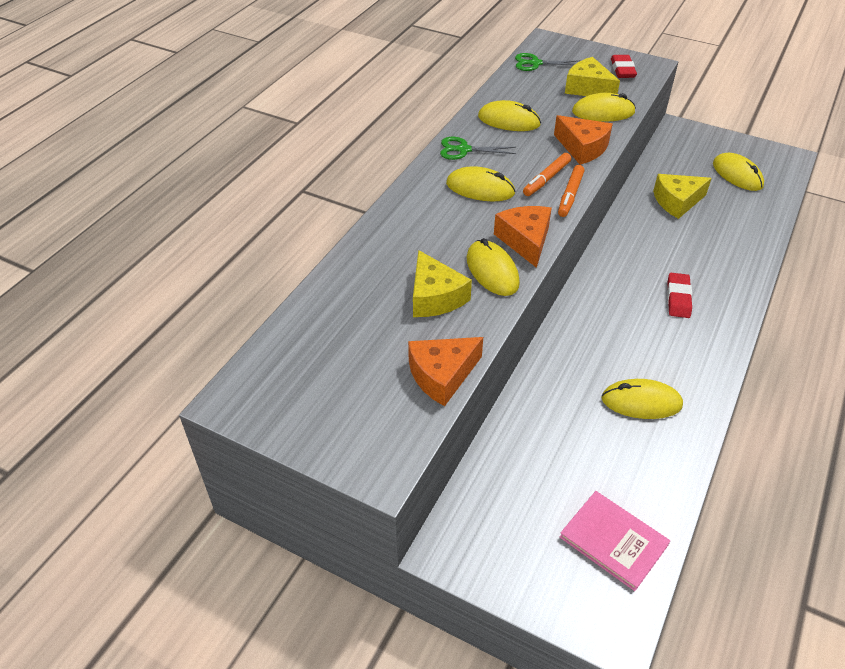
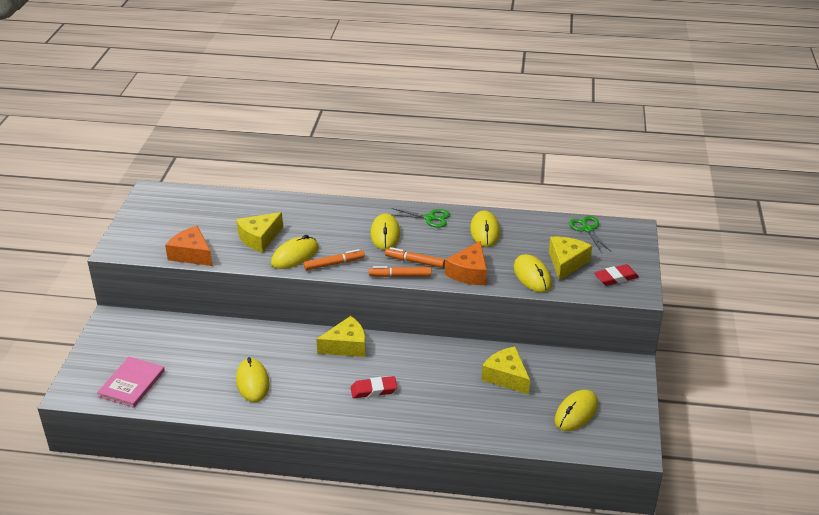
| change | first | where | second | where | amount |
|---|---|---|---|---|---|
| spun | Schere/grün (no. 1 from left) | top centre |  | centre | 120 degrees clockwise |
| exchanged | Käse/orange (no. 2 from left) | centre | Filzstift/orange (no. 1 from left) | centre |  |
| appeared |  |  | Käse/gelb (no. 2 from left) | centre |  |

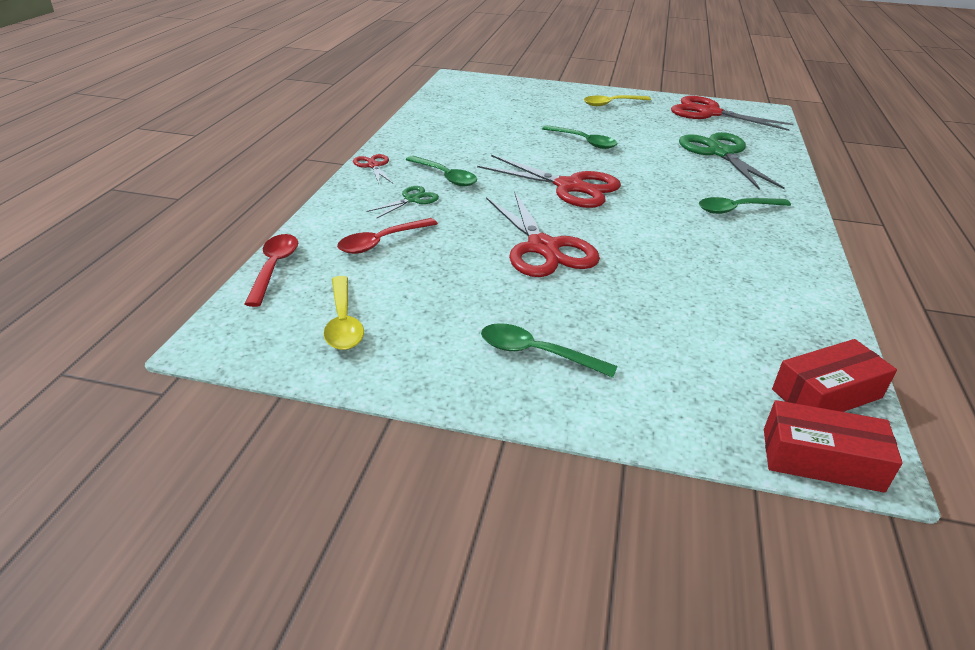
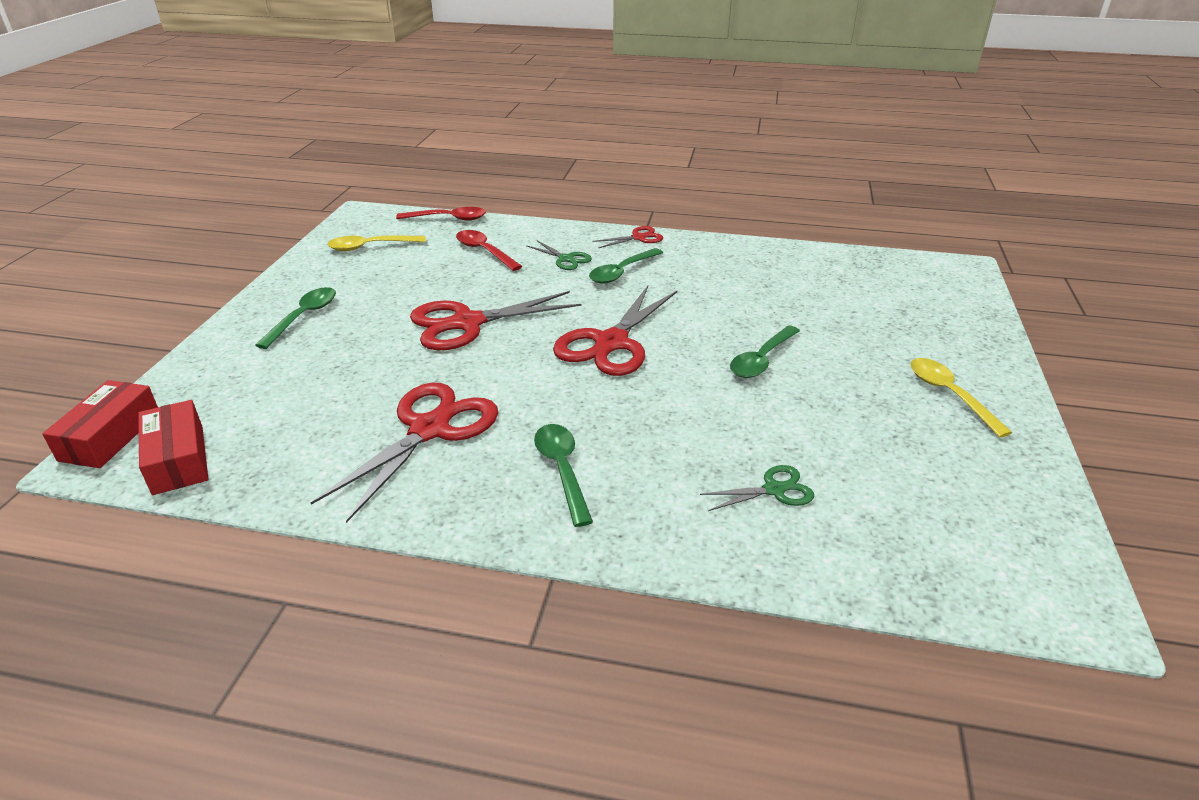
| change | first | where | second | where | amount |
|---|---|---|---|---|---|
| relocated | Schere/rot (no. 4 from left in the first image) | top right | Schere/rot (no. 1 from left) | centre |  |
| size | Schere/grün (no. 2 from left) | top right |  | centre | x0.49 |

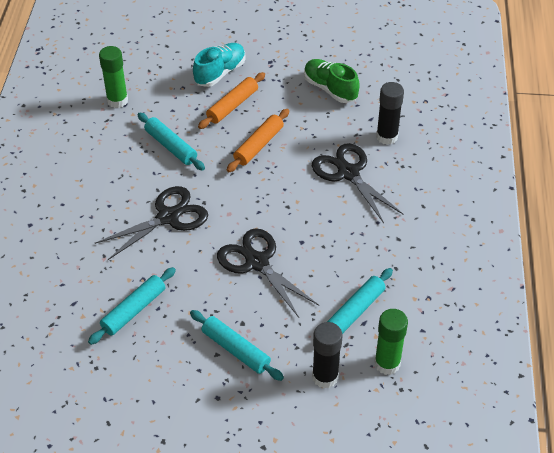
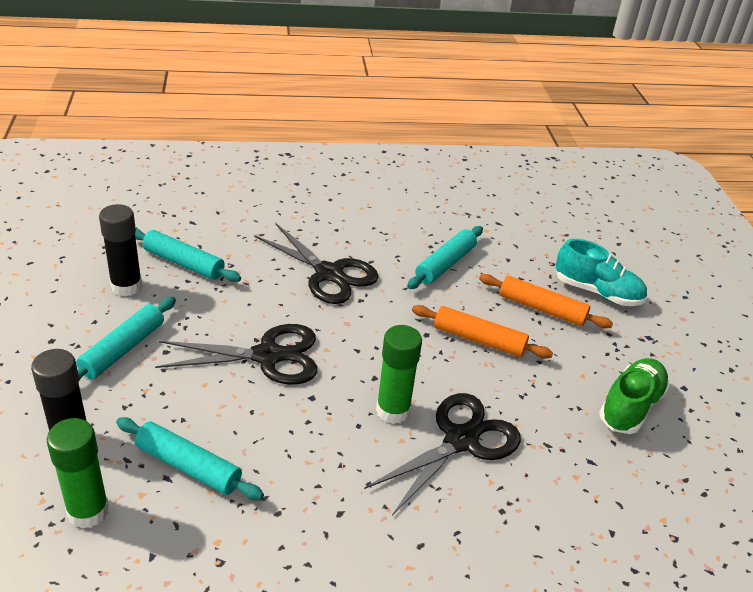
| change | first | where | second | where | amount |
|---|---|---|---|---|---|
| relocated | Klebestift/grün (no. 1 from left in the first image) | top left | Klebestift/grün (no. 2 from left) | centre |  |
| spun | Schere/schwarz (no. 2 from left in the first image) | centre | Schere/schwarz (no. 1 from left) | middle left | 45 degrees clockwise |
| relocated | Klebestift/schwarz (no. 2 from left) | top right |  | middle left |  |

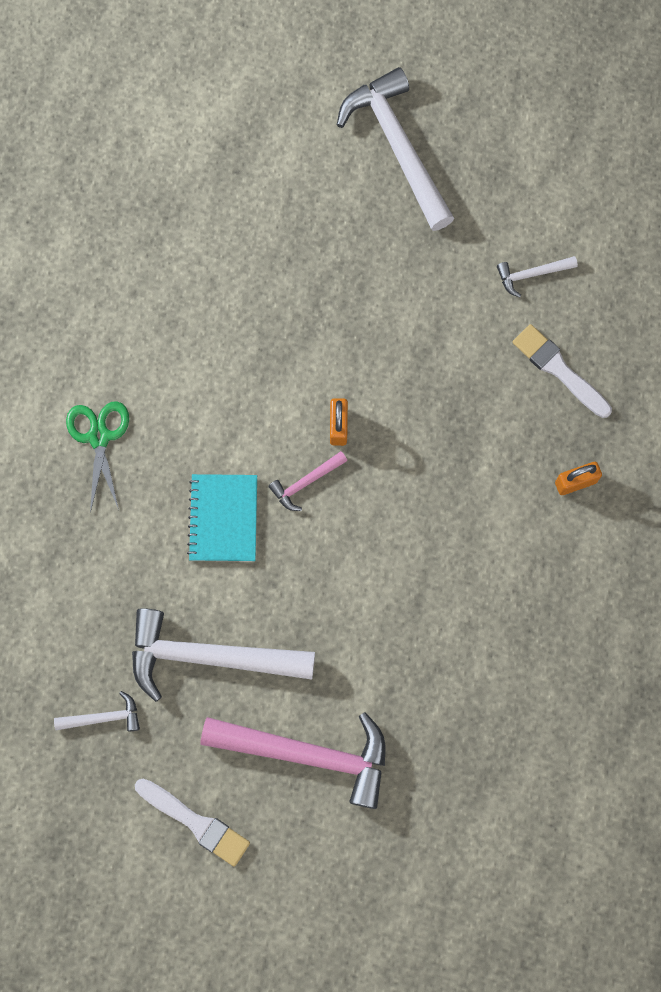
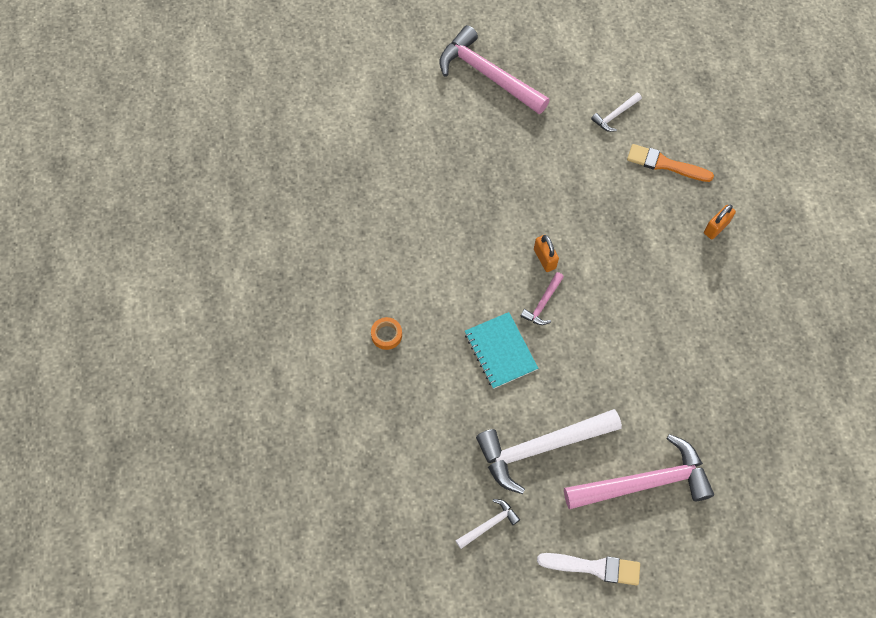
| change | first | where | second | where | amount |
|---|---|---|---|---|---|
| exchanged | Schere/grün | middle left | Klebeband/orange | centre |  |
| colour | Hammer/weiß (no. 3 from left) | top centre | Hammer/rosa (no. 1 from left) | top centre |  |
| colour | Pinsel/weiß (no. 2 from left) | middle right | Pinsel/orange | top right |  |

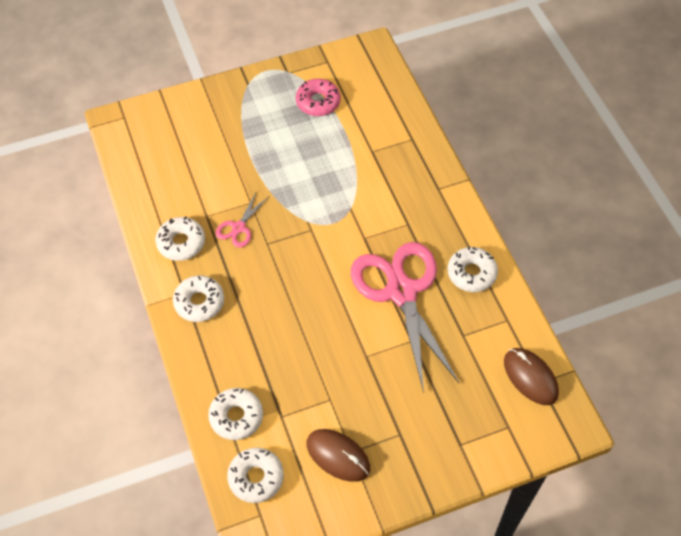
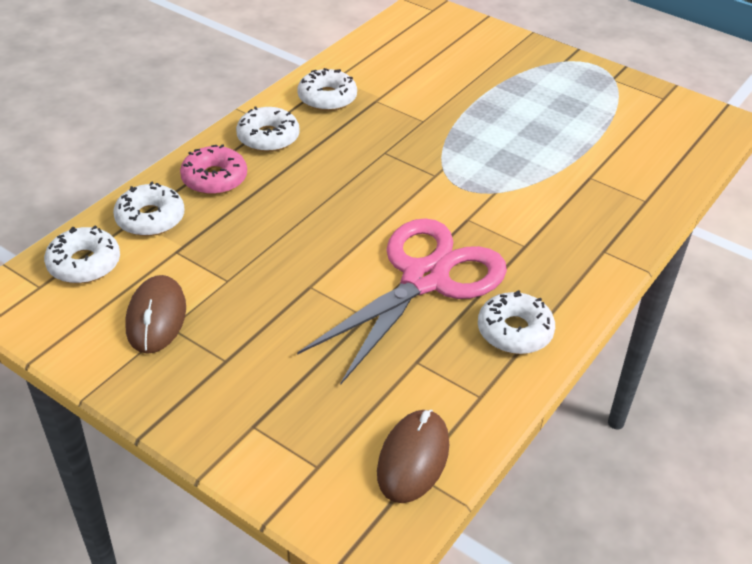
| change | first | where | second | where | amount |
|---|---|---|---|---|---|
| missing | Schere/rosa (no. 1 from left) | centre |  |  |  |
| relocated | Donut/rosa | top centre |  | top left |  |

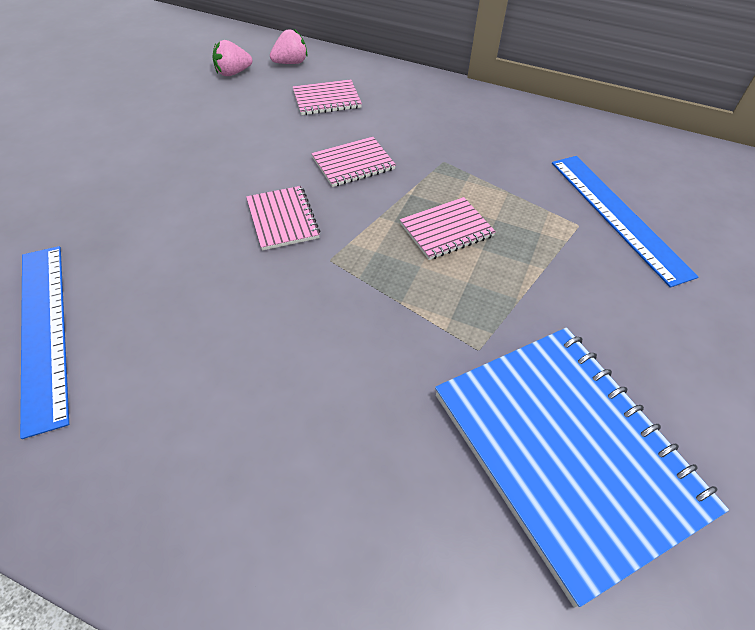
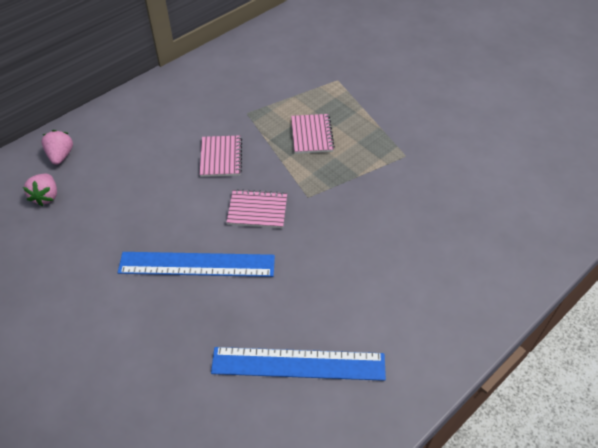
| change | first | where | second | where | amount |
|---|---|---|---|---|---|
| missing | Notizbuch/rosa (no. 2 from left) | top centre |  |  |  |
| missing | Notizbuch/blau | bottom right |  |  |  |
| relocated | Lineal/blau (no. 2 from left in the first image) | middle right | Lineal/blau (no. 1 from left) | middle left |  |

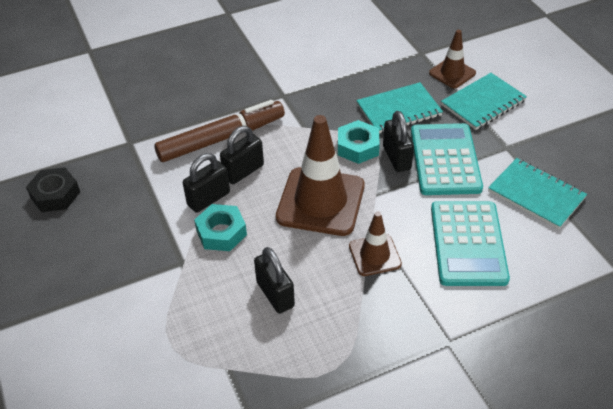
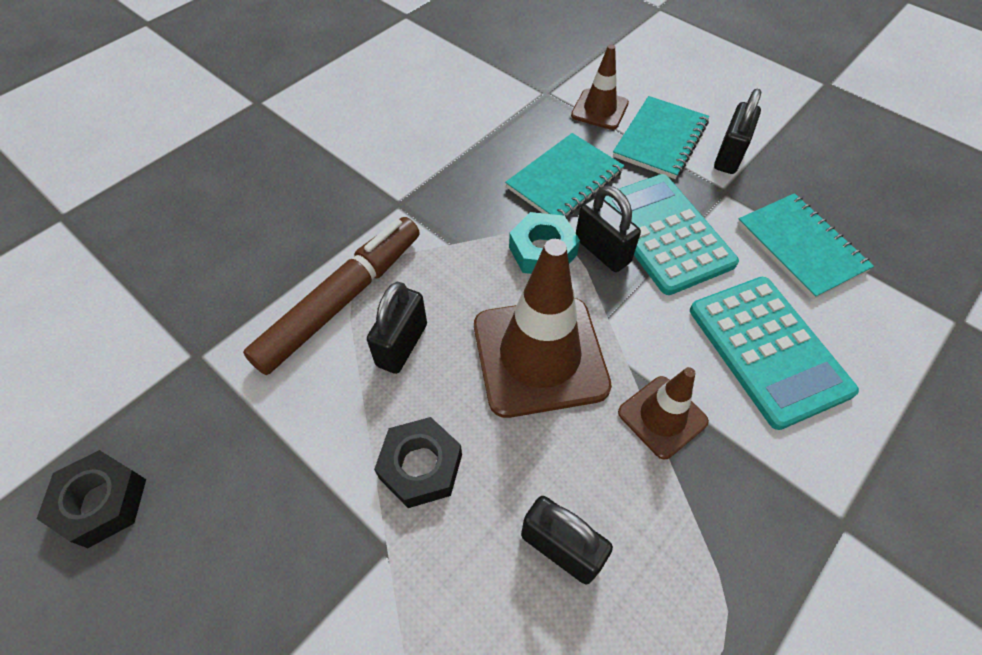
| change | first | where | second | where | amount |
|---|---|---|---|---|---|
| relocated | Vorhängeschloss/schwarz (no. 1 from left in the first image) | centre | Vorhängeschloss/schwarz (no. 4 from left) | top right |  |
| colour | Sechskantmutter/türkis (no. 1 from left) | centre | Sechskantmutter/schwarz (no. 2 from left) | bottom centre |  |
| spun | Notizbuch/türkis (no. 3 from left) | middle right |  | middle right | 45 degrees clockwise |

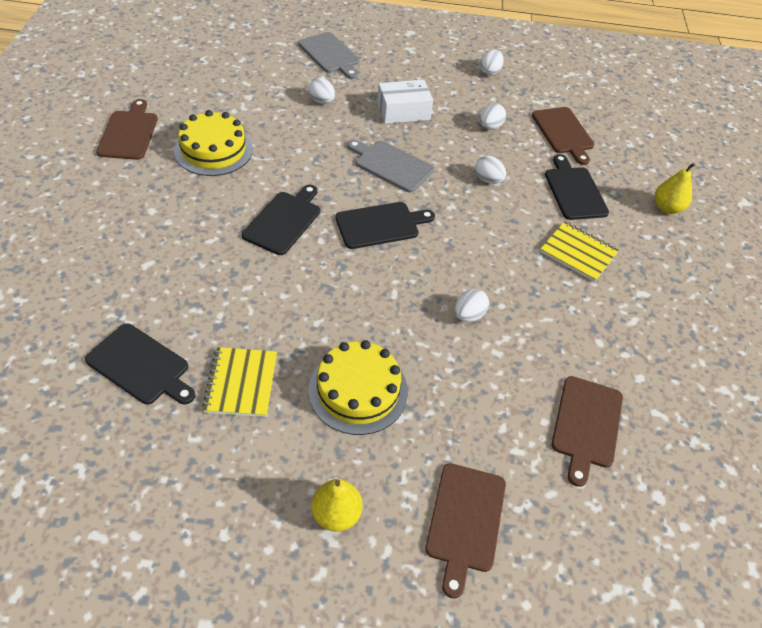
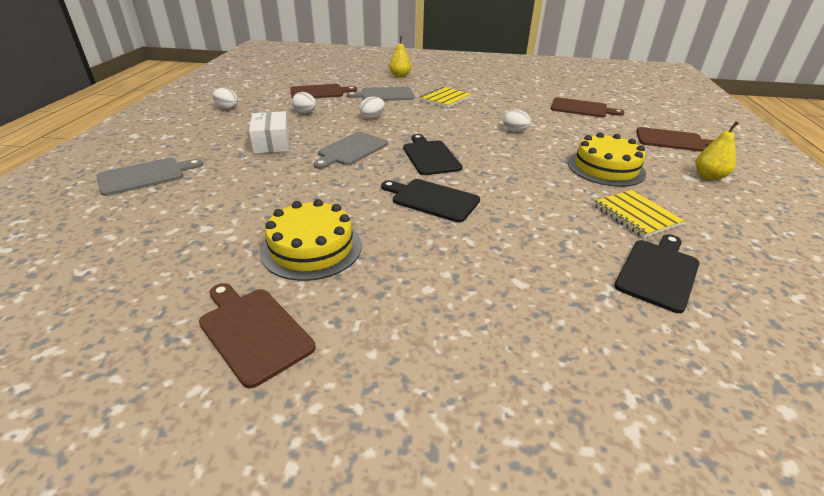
| change | first | where | second | where | amount |
|---|---|---|---|---|---|
| spun | Schneidebrett/braun (no. 1 from left) | top left |  | bottom left | 45 degrees clockwise |
| spun | Notizbuch/gelb (no. 1 from left in the first image) | middle left | Notizbuch/gelb (no. 2 from left) | middle right | 60 degrees clockwise |
| missing | Ei/weiß (no. 1 from left) | top centre |  |  |  |
| colour | Schneidebrett/schwarz (no. 4 from left) | top right | Schneidebrett/grau (no. 3 from left) | top centre |  |

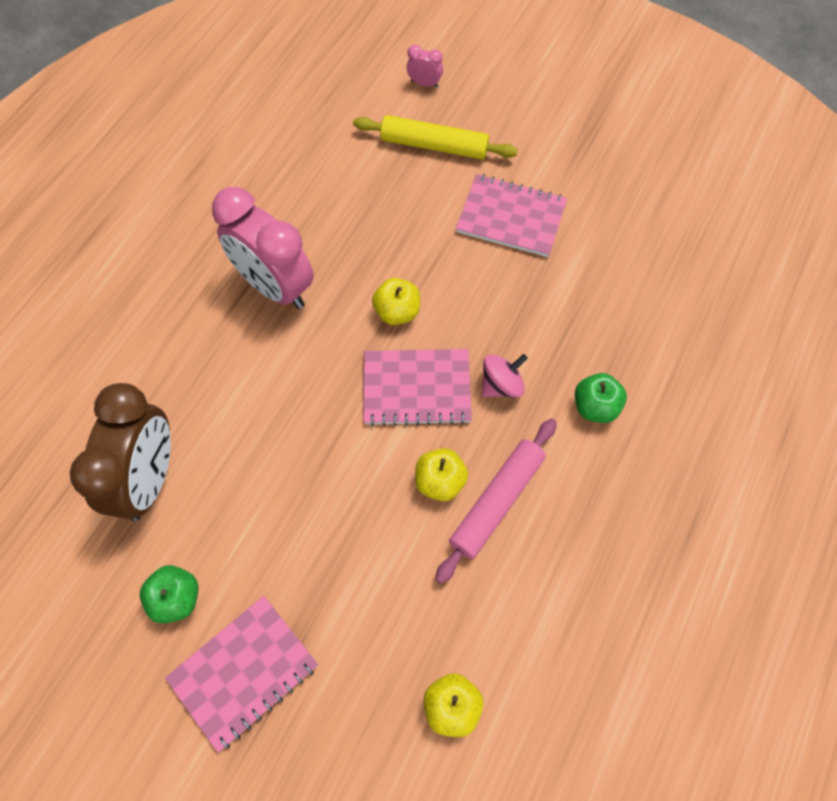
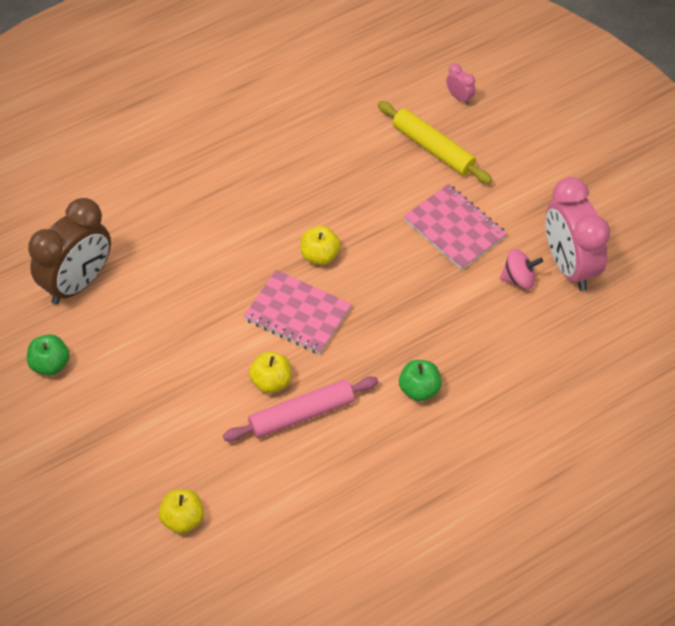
| change | first | where | second | where | amount |
|---|---|---|---|---|---|
| missing | Notizbuch/rosa (no. 1 from left) | bottom left |  |  |  |
| relocated | Wecker/rosa (no. 1 from left in the first image) | top left | Wecker/rosa (no. 2 from left) | middle right |  |
| relocated | Kreisel/rosa | centre |  | middle right |  |

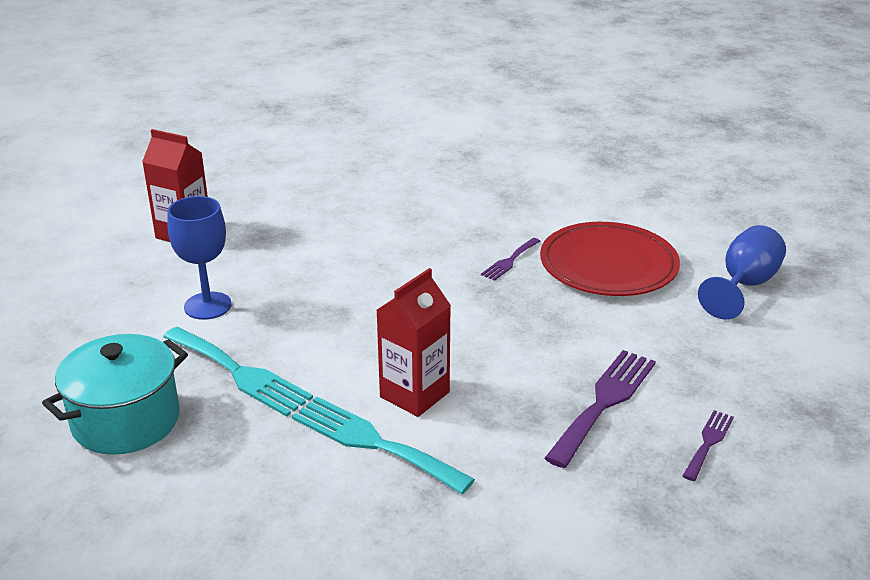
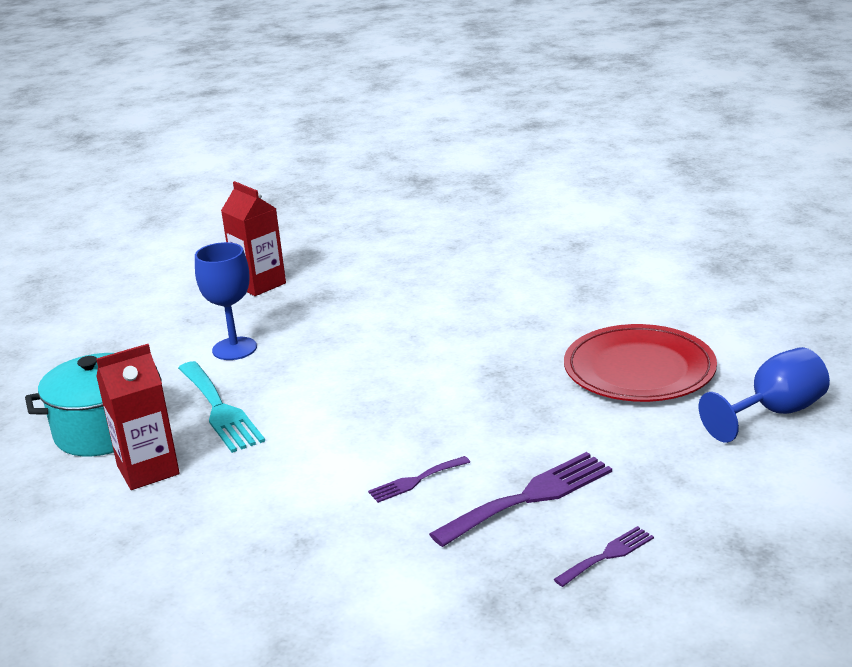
| change | first | where | second | where | amount |
|---|---|---|---|---|---|
| missing | Gabel/türkis (no. 2 from left) | bottom centre |  |  |  |
| relocated | Getränkekarton/rot (no. 2 from left in the first image) | centre | Getränkekarton/rot (no. 1 from left) | middle left |  |
| relocated | Gabel/lila (no. 1 from left) | centre |  | bottom centre |  |

